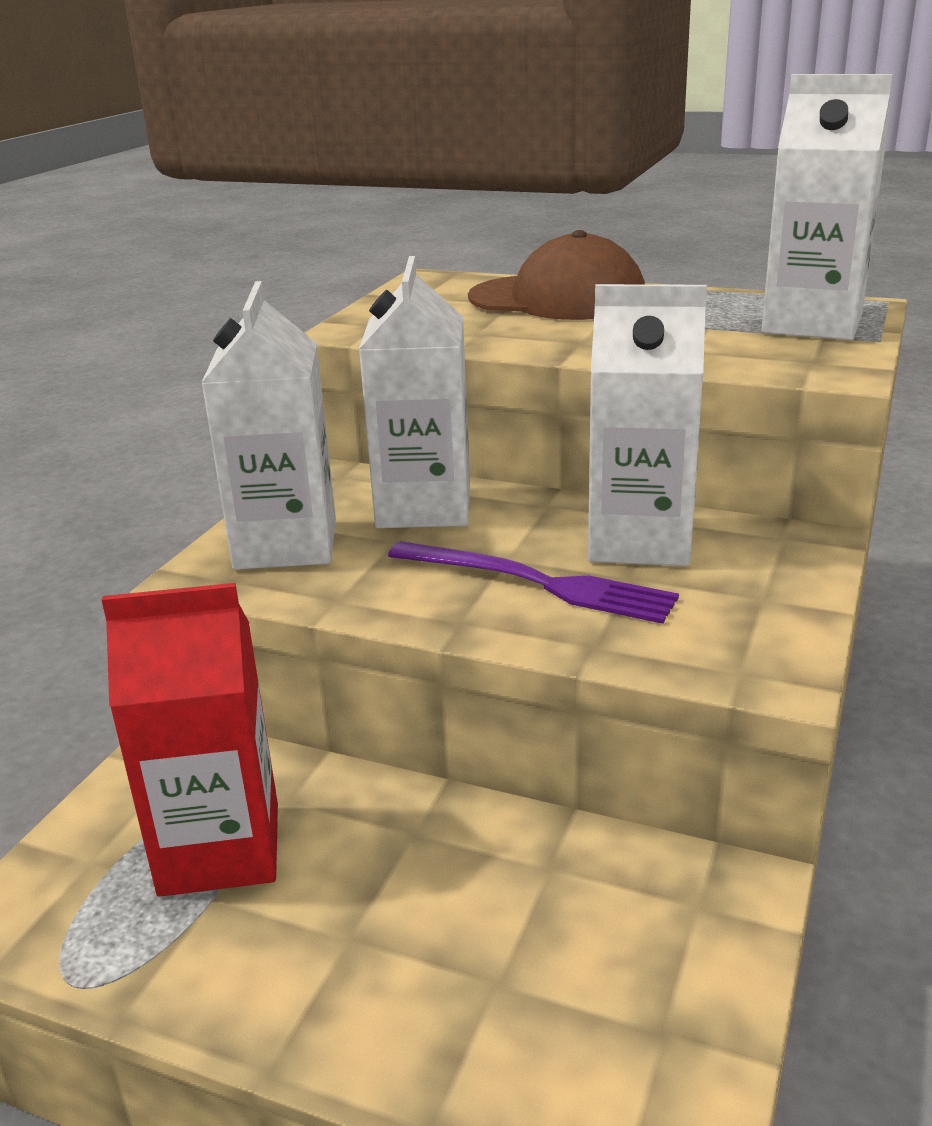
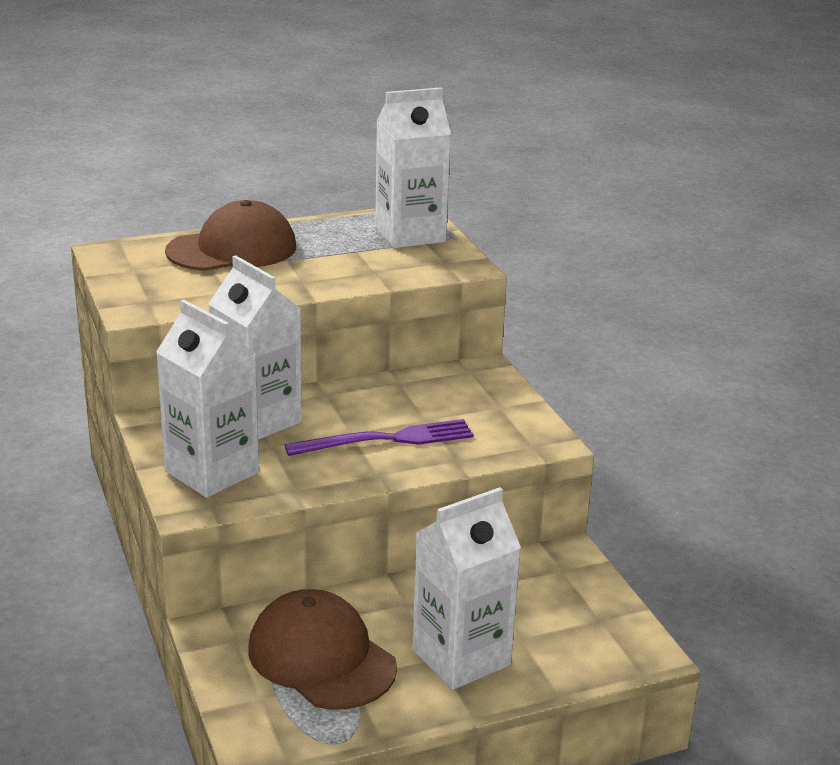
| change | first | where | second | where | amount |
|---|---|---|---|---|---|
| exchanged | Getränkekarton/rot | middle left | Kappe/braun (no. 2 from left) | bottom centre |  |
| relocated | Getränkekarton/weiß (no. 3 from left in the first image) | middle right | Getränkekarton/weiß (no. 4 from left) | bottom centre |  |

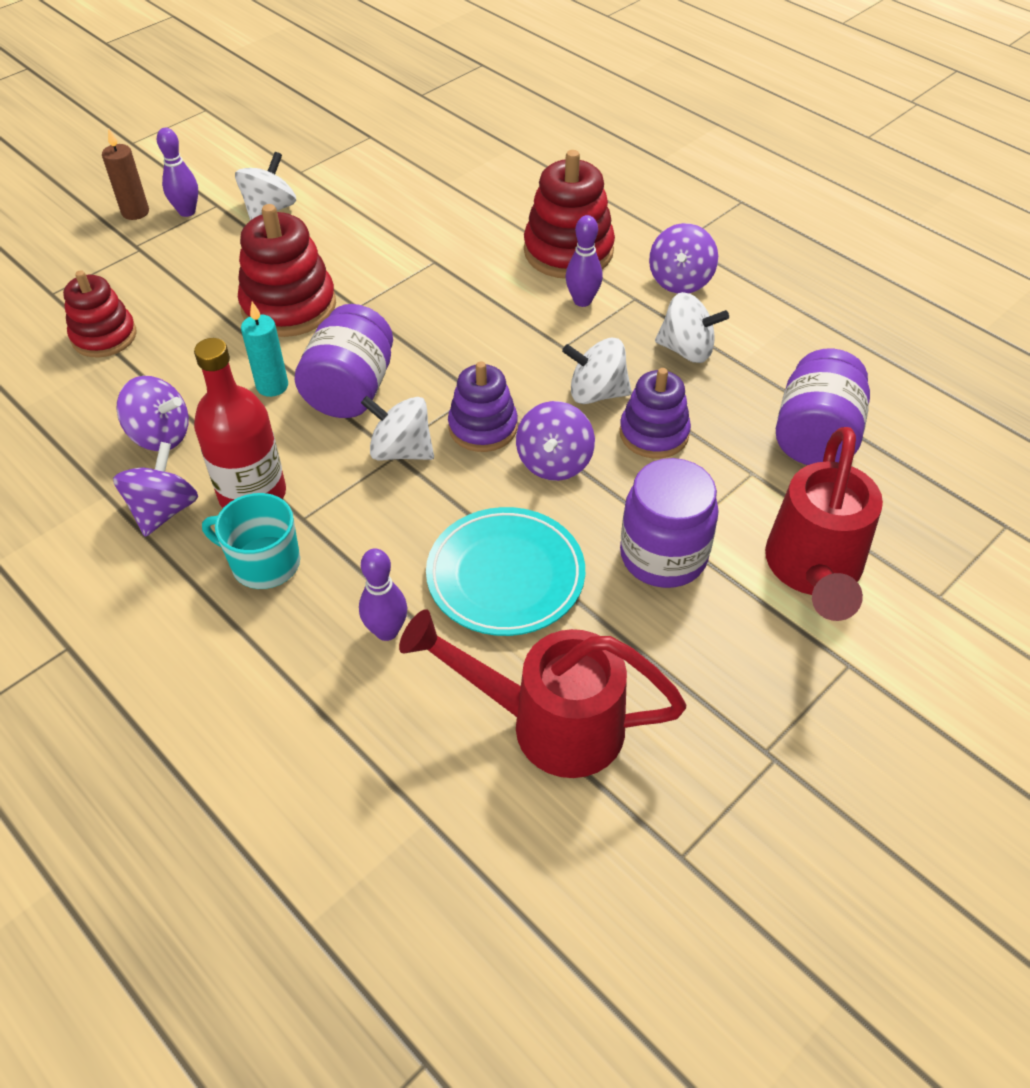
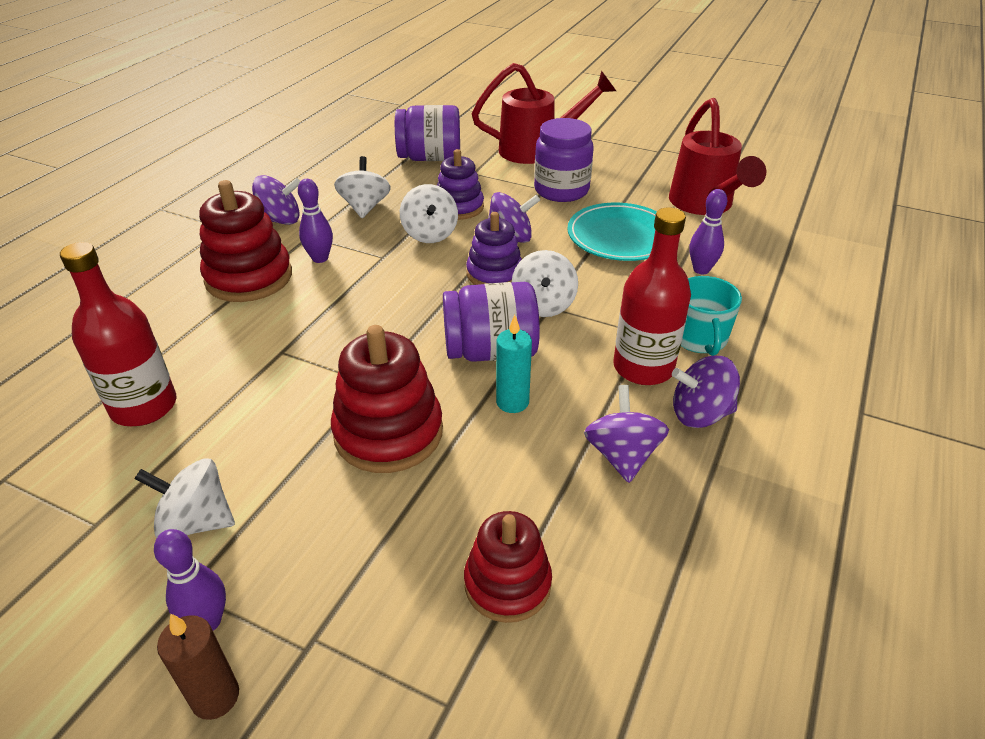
| change | first | where | second | where | amount |
|---|---|---|---|---|---|
| appeared |  |  | Flasche/rot (no. 1 from left) | middle left |  |

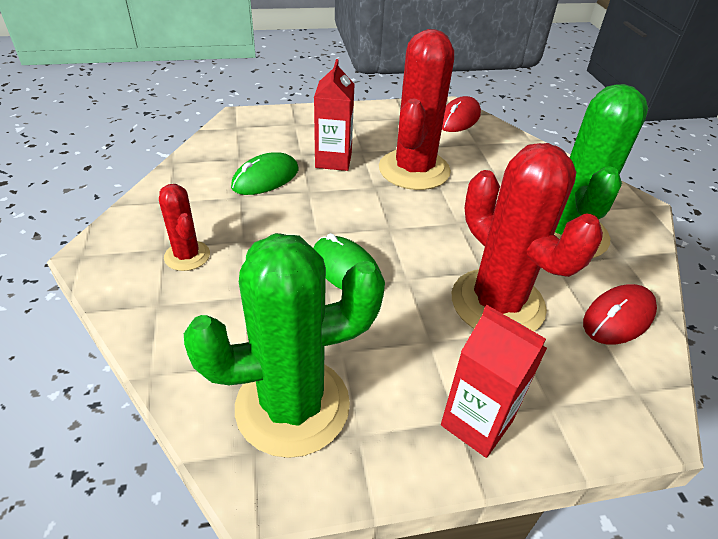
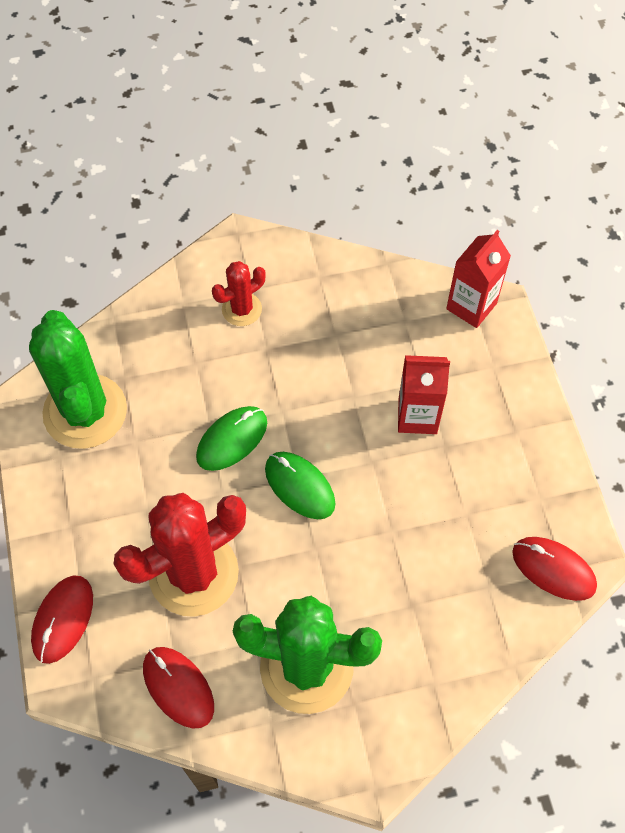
| change | first | where | second | where | amount |
|---|---|---|---|---|---|
| relocated | Computermaus/grün (no. 1 from left in the first image) | top centre | Computermaus/grün (no. 2 from left) | centre |  |
| missing | Kaktus/rot (no. 2 from left) | top centre |  |  |  |
| relocated | Getränkekarton/rot (no. 2 from left) | bottom right |  | middle right |  |
| appeared |  |  | Computermaus/rot (no. 1 from left) | bottom left |  |

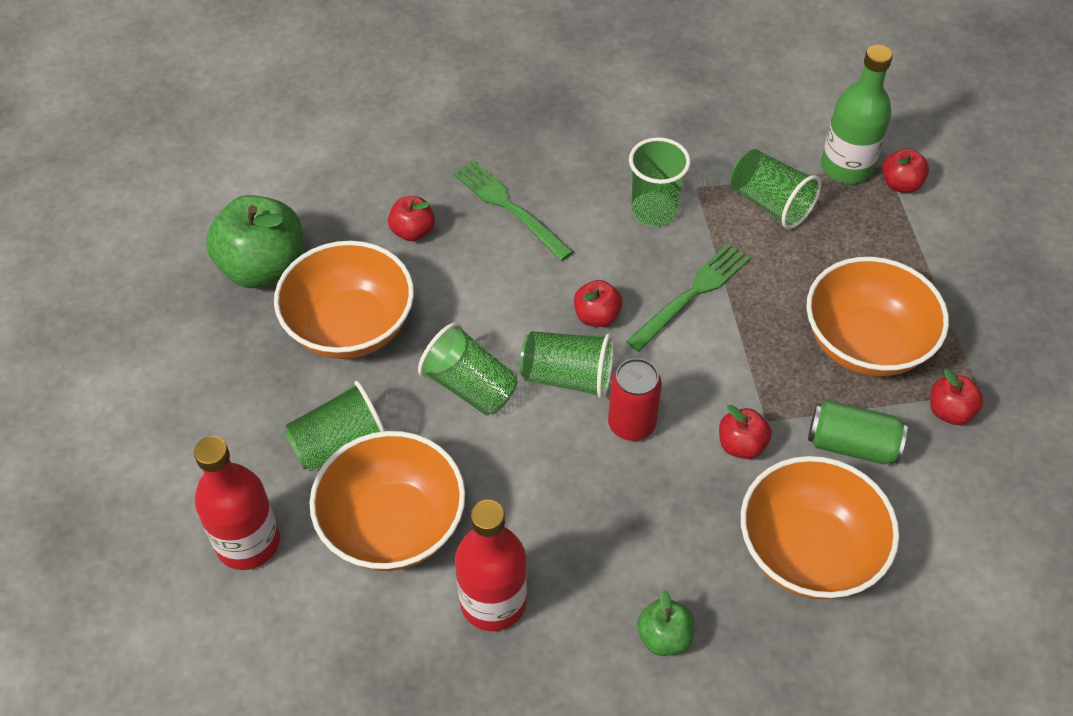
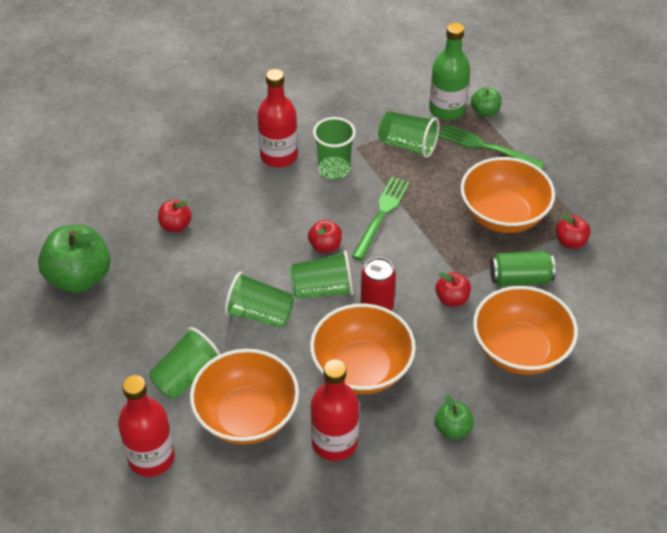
| change | first | where | second | where | amount |
|---|---|---|---|---|---|
| relocated | Schüssel/orange (no. 1 from left in the first image) | middle left | Schüssel/orange (no. 2 from left) | centre |  |
| relocated | Gabel/grün (no. 1 from left in the first image) | top centre | Gabel/grün (no. 2 from left) | top right |  |
| colour | Apfel/rot (no. 4 from left) | top right | Apfel/grün (no. 3 from left) | top right |  |
| appeared |  |  | Flasche/rot (no. 2 from left) | top centre |  |

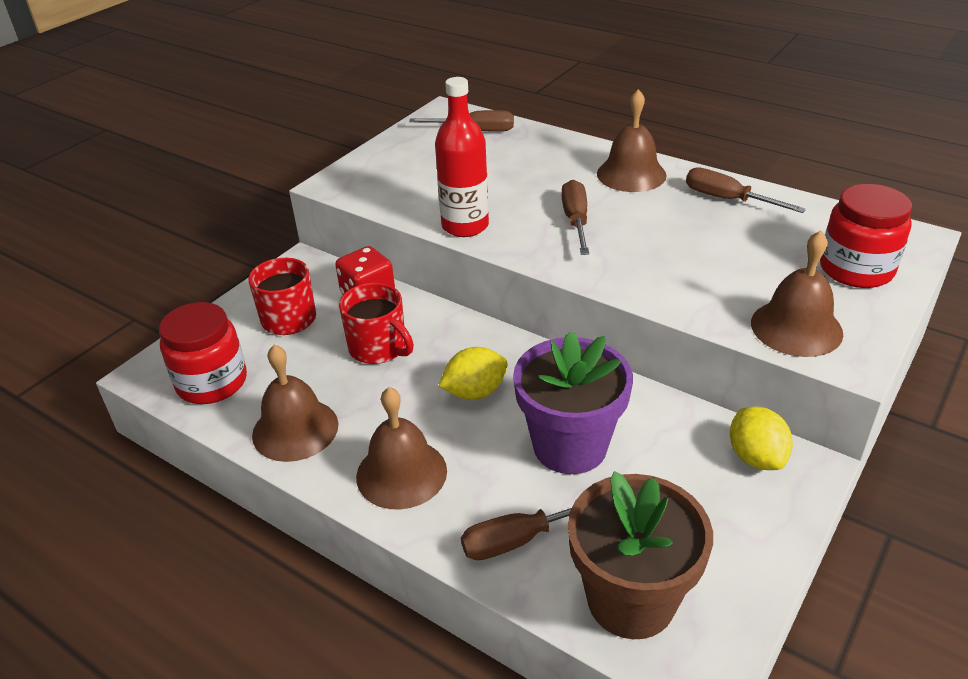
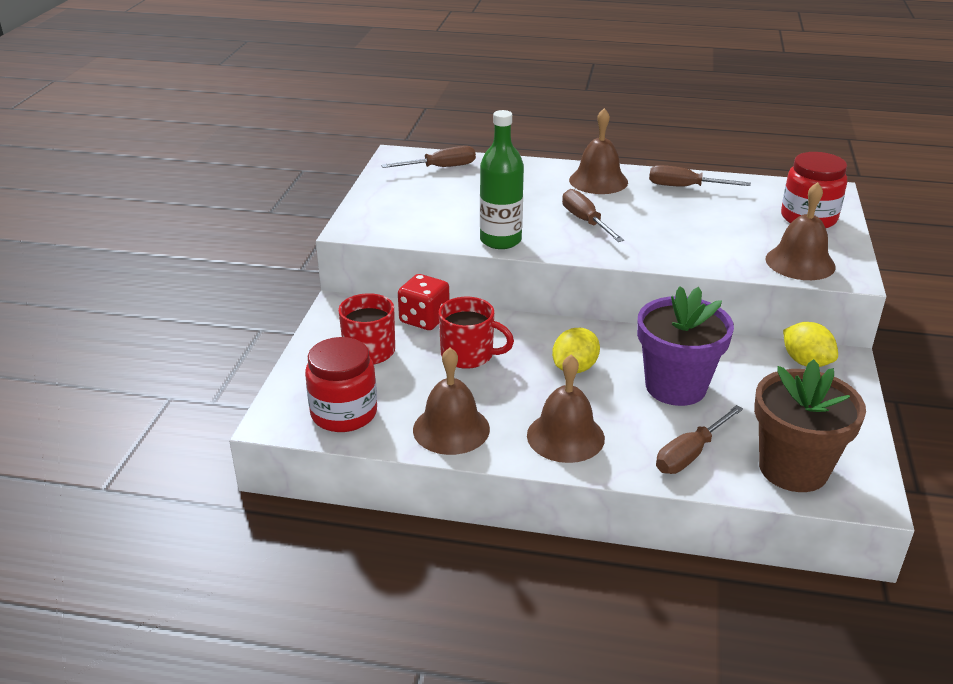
| change | first | where | second | where | amount |
|---|---|---|---|---|---|
| colour | Flasche/rot | top centre | Flasche/grün | top centre |  |

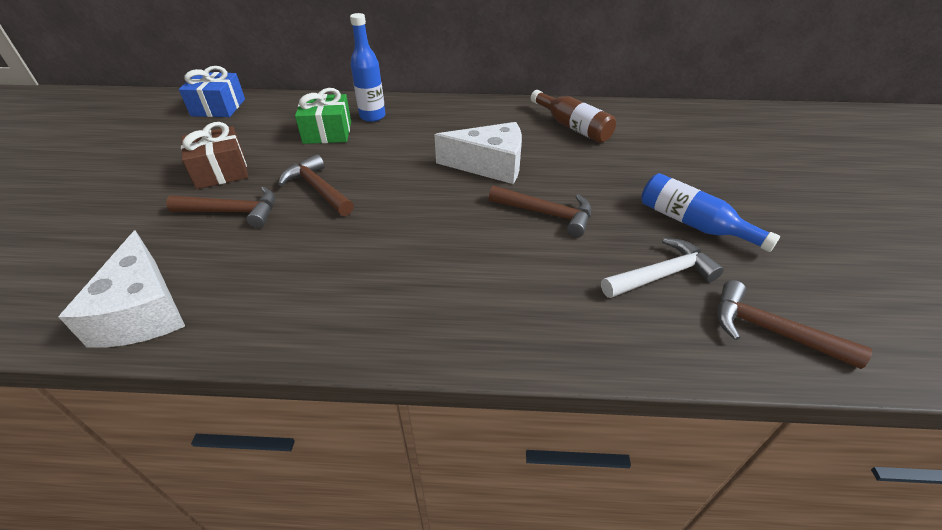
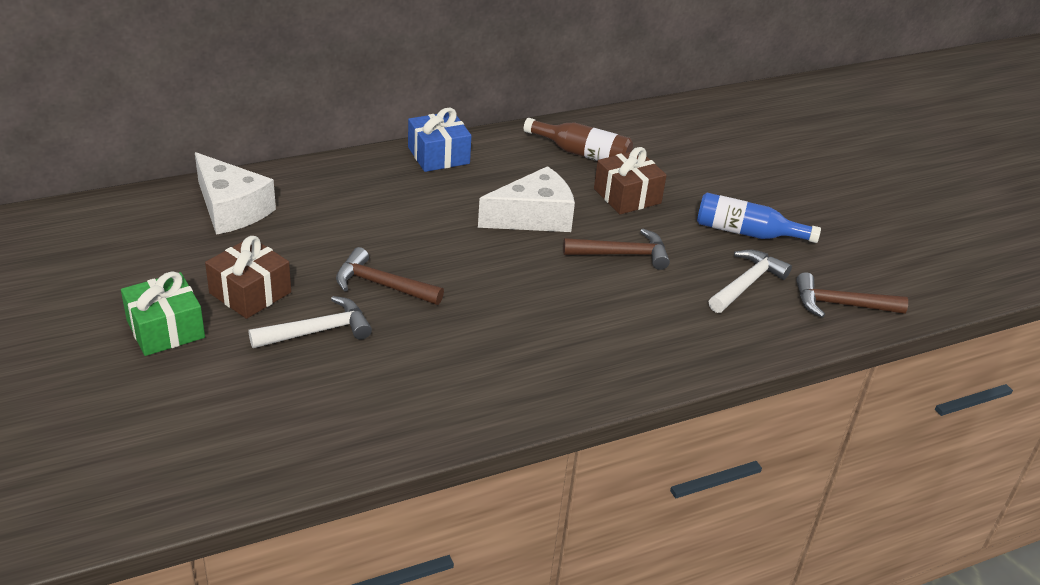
| change | first | where | second | where | amount |
|---|---|---|---|---|---|
| relocated | Käse/weiß (no. 1 from left) | middle left |  | top left |  |
| colour | Hammer/braun (no. 1 from left) | middle left | Hammer/weiß (no. 1 from left) | middle left |  |
| relocated | Geschenk/blau | top left |  | top centre |  |
| relocated | Geschenk/grün | top centre |  | middle left |  |
| missing | Flasche/blau (no. 1 from left) | top centre |  |  |  |
| appeared |  |  | Geschenk/braun (no. 2 from left) | top centre |  |

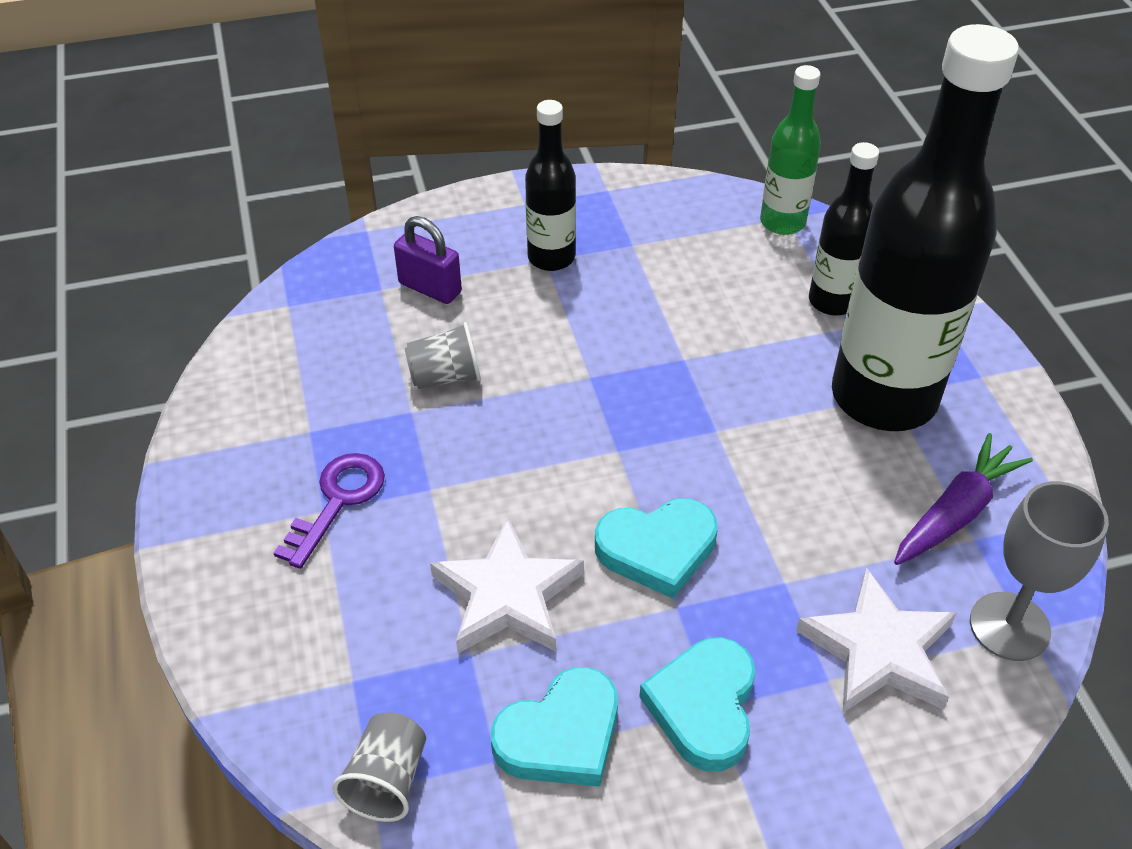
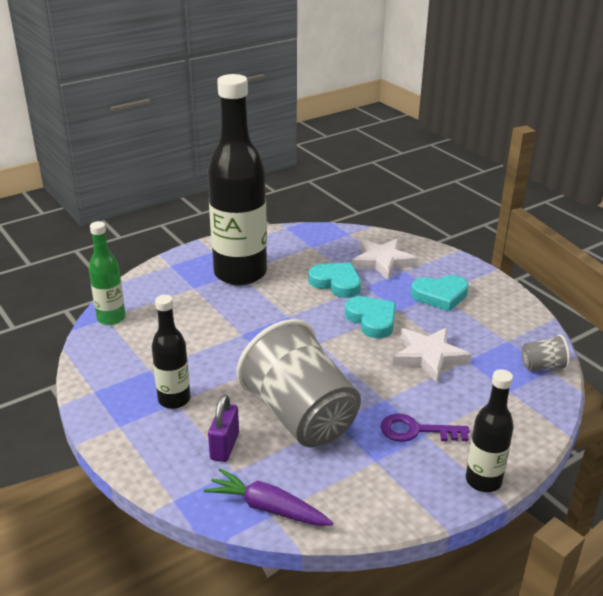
| change | first | where | second | where | amount |
|---|---|---|---|---|---|
| size | Becher/grau (no. 2 from left in the first image) | centre | Becher/grau (no. 1 from left) | centre | x2.43 |
| relocated | Herz/türkis (no. 1 from left) | bottom centre |  | centre |  |
| relocated | Flasche/schwarz (no. 2 from left in the first image) | top right | Flasche/schwarz (no. 3 from left) | bottom right |  |
| relocated | Karotte/lila | middle right |  | bottom centre |  |
| missing | Kelch/grau | bottom right |  |  |  |

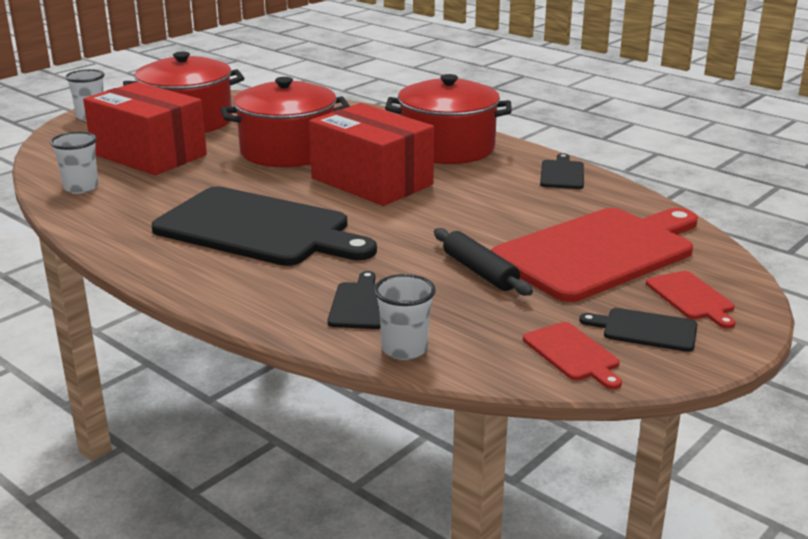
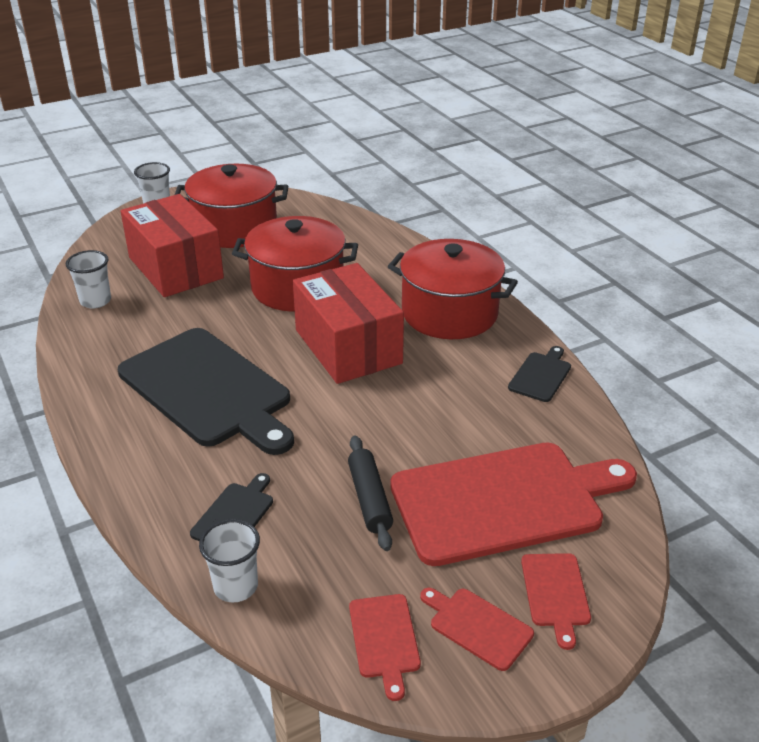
| change | first | where | second | where | amount |
|---|---|---|---|---|---|
| colour | Schneidebrett/schwarz (no. 4 from left) | middle right | Schneidebrett/rot (no. 2 from left) | bottom centre |  |

